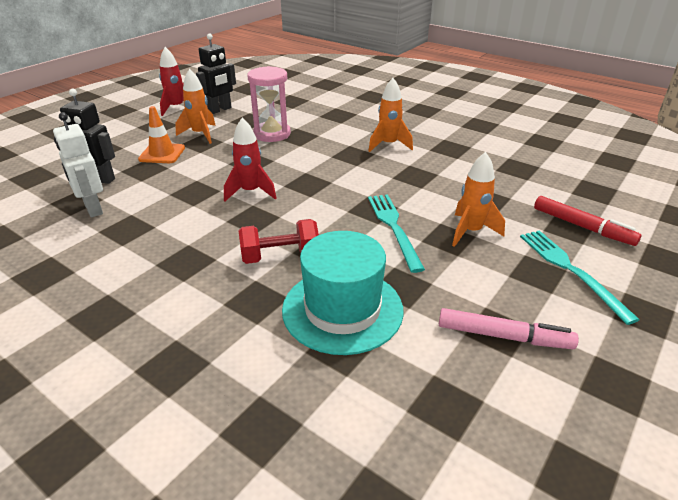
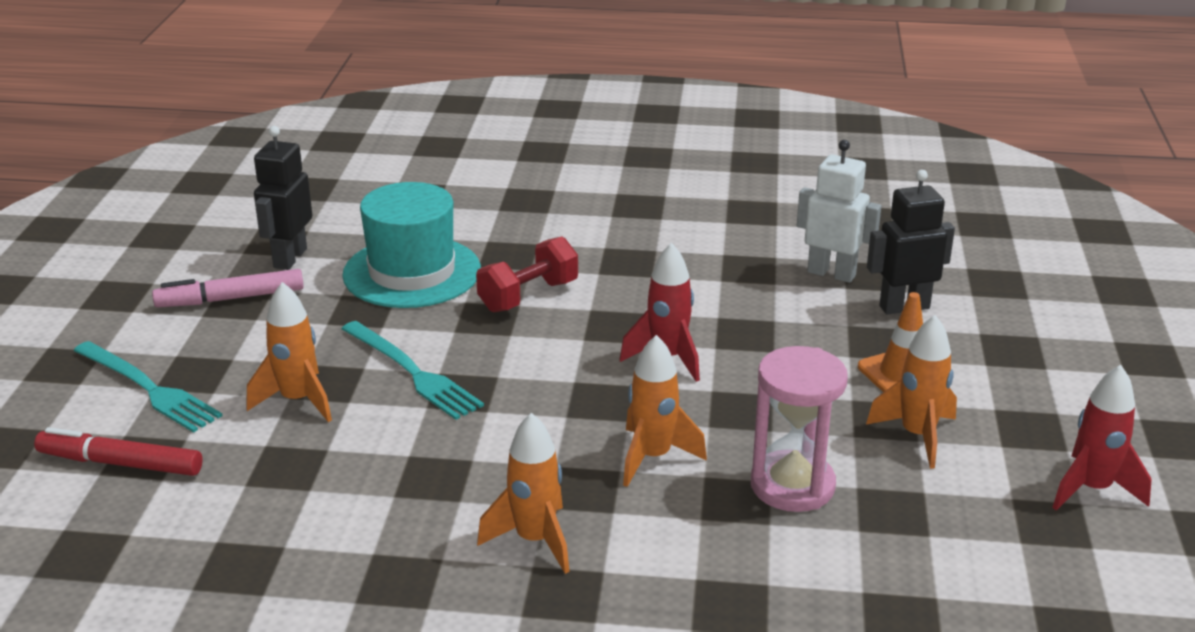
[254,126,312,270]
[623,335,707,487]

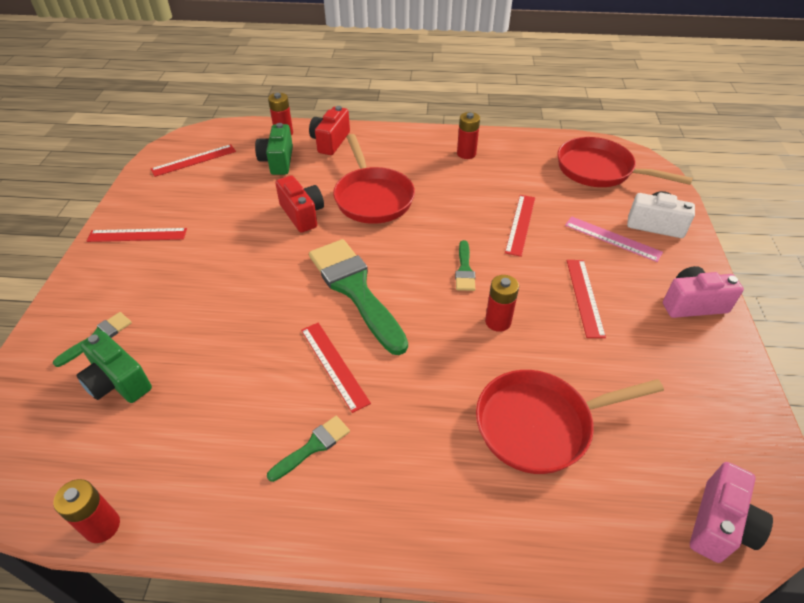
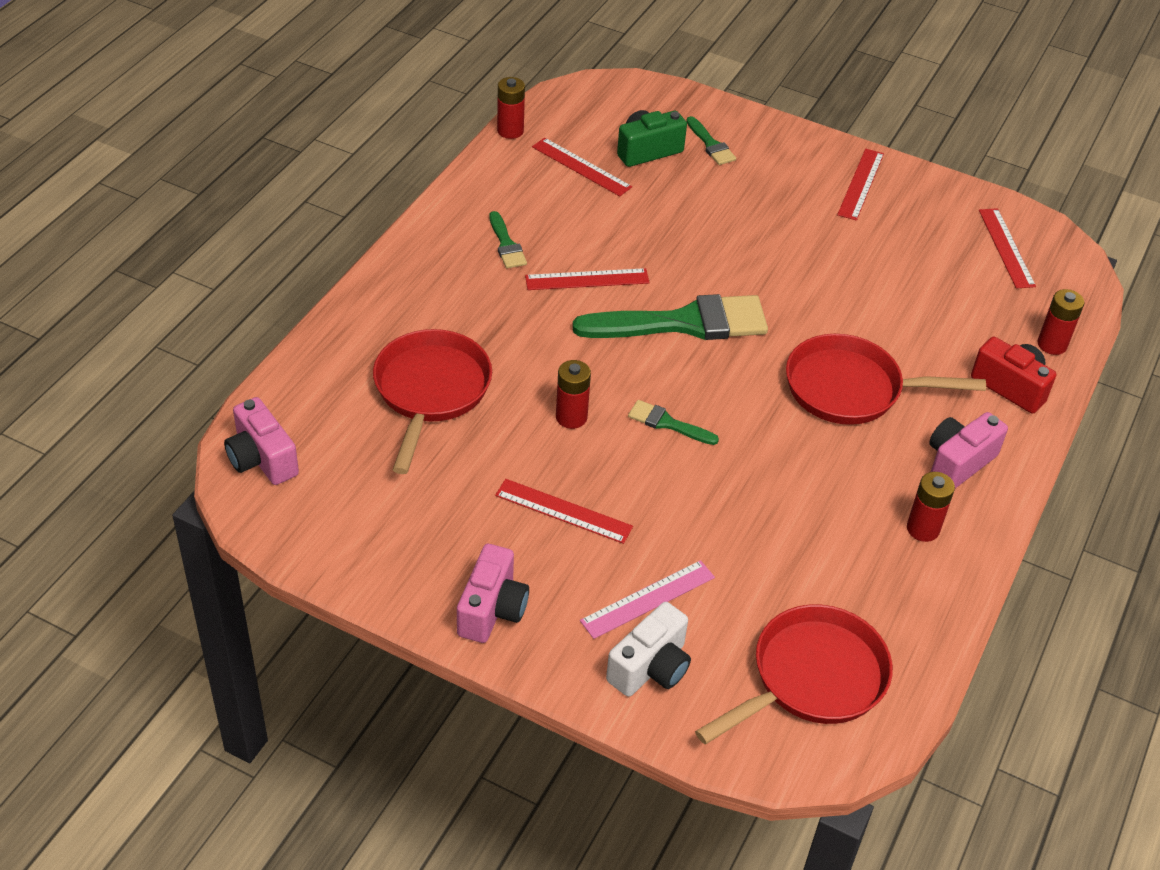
[255,123,293,175] (first image)
[275,175,324,233] (first image)
[532,138,632,196]
[929,412,1008,488]

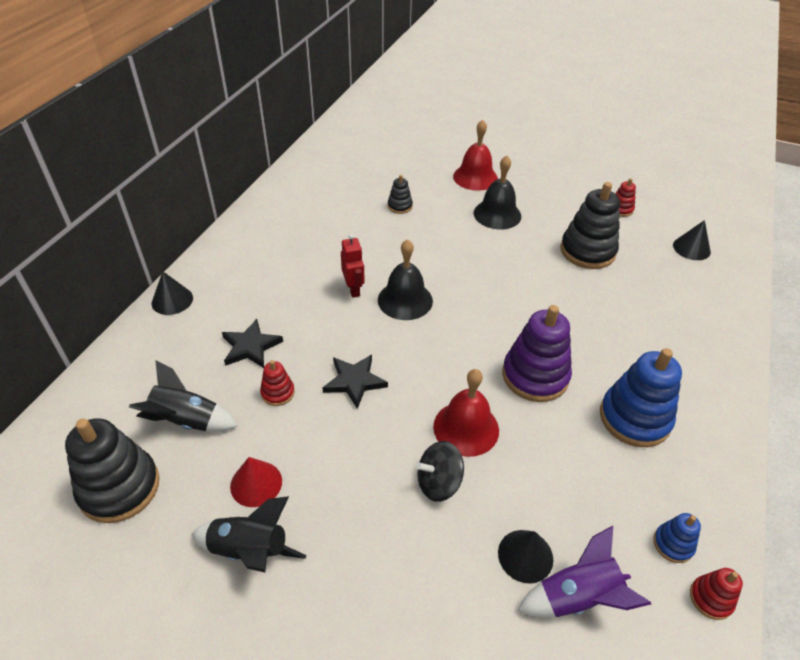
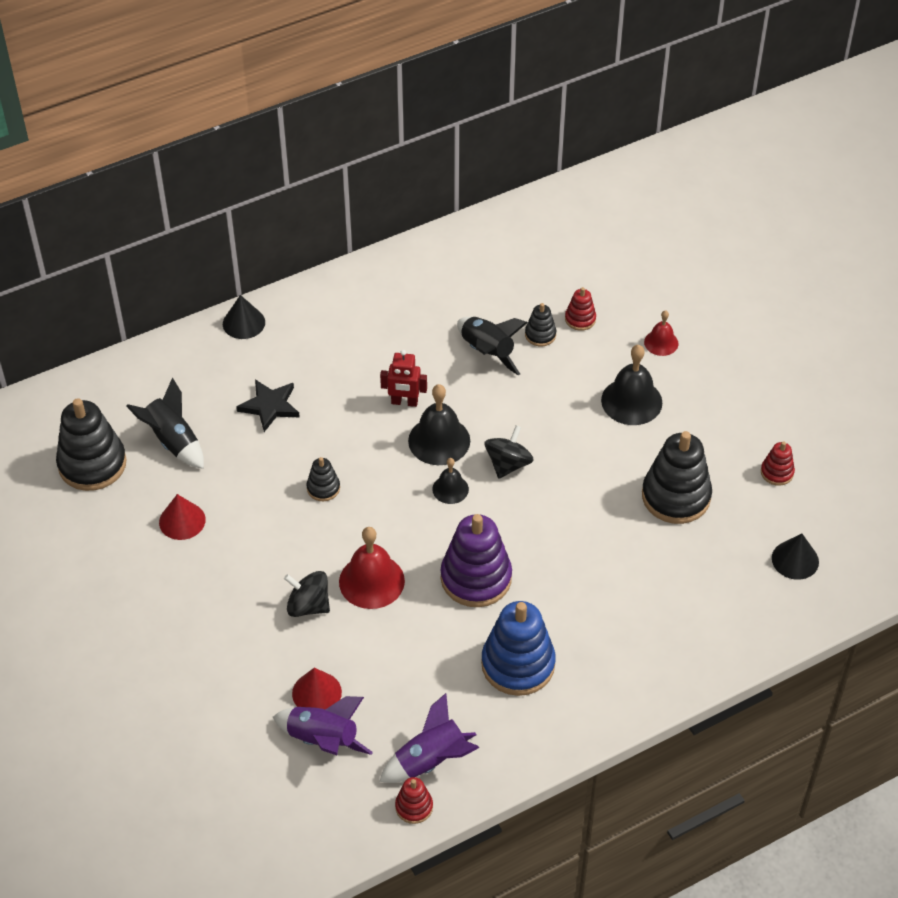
[644,310,678,356]
[380,350,427,407]
[307,457,340,501]
[565,287,596,331]
[457,317,528,376]
[379,693,479,783]
[292,668,342,709]
[485,425,534,479]
[432,458,469,504]

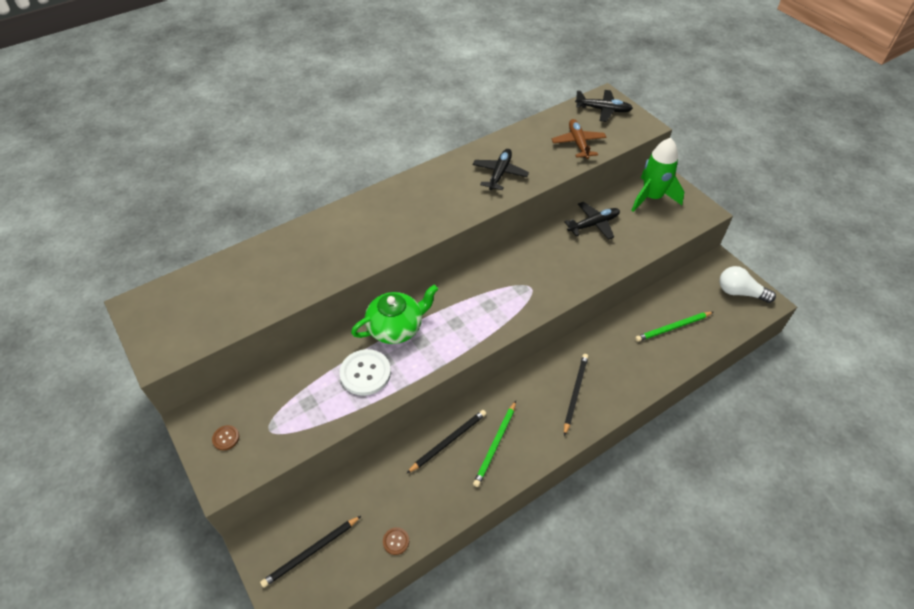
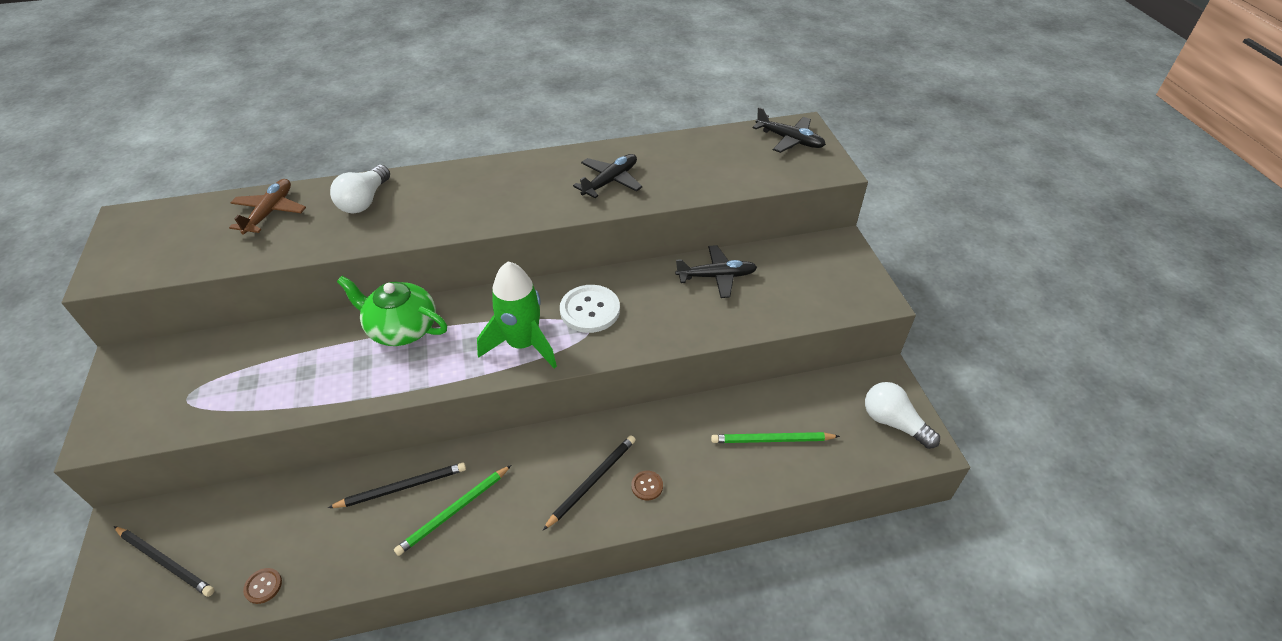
[229,179,306,234]
[477,261,557,368]
[337,276,447,346]
[560,285,620,333]
[631,471,663,501]
[114,526,215,597]
[330,165,390,213]

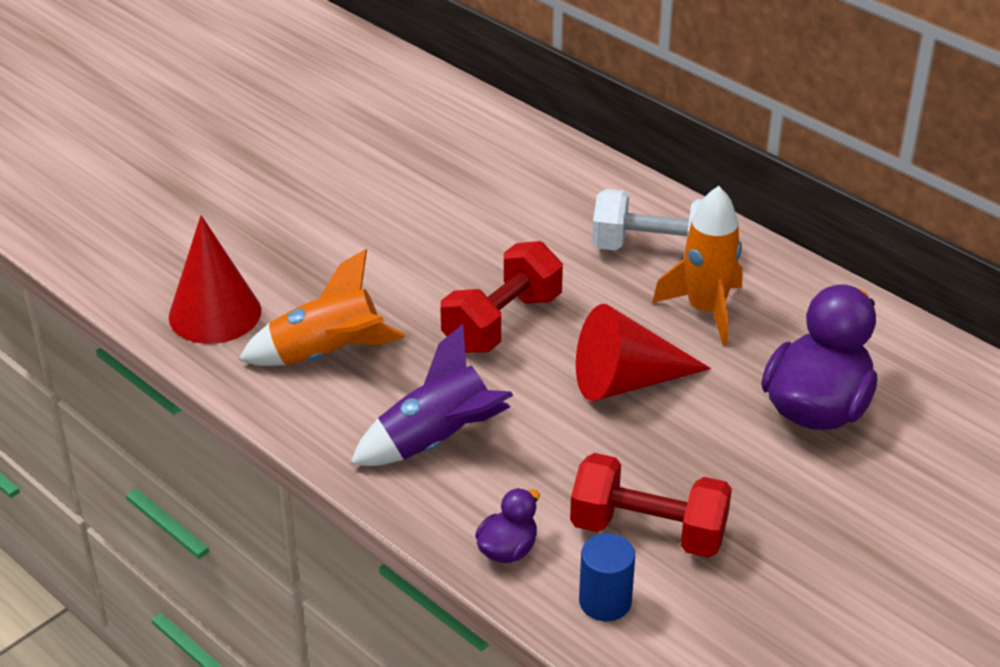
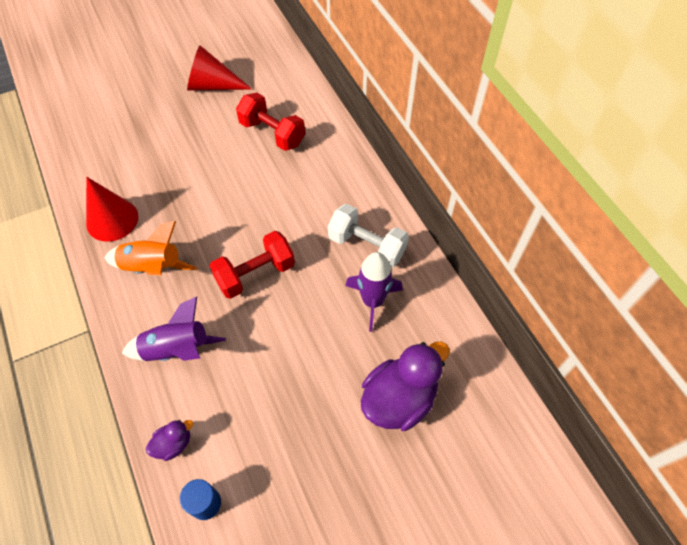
[345,252,403,332]
[187,45,252,91]
[236,93,305,151]

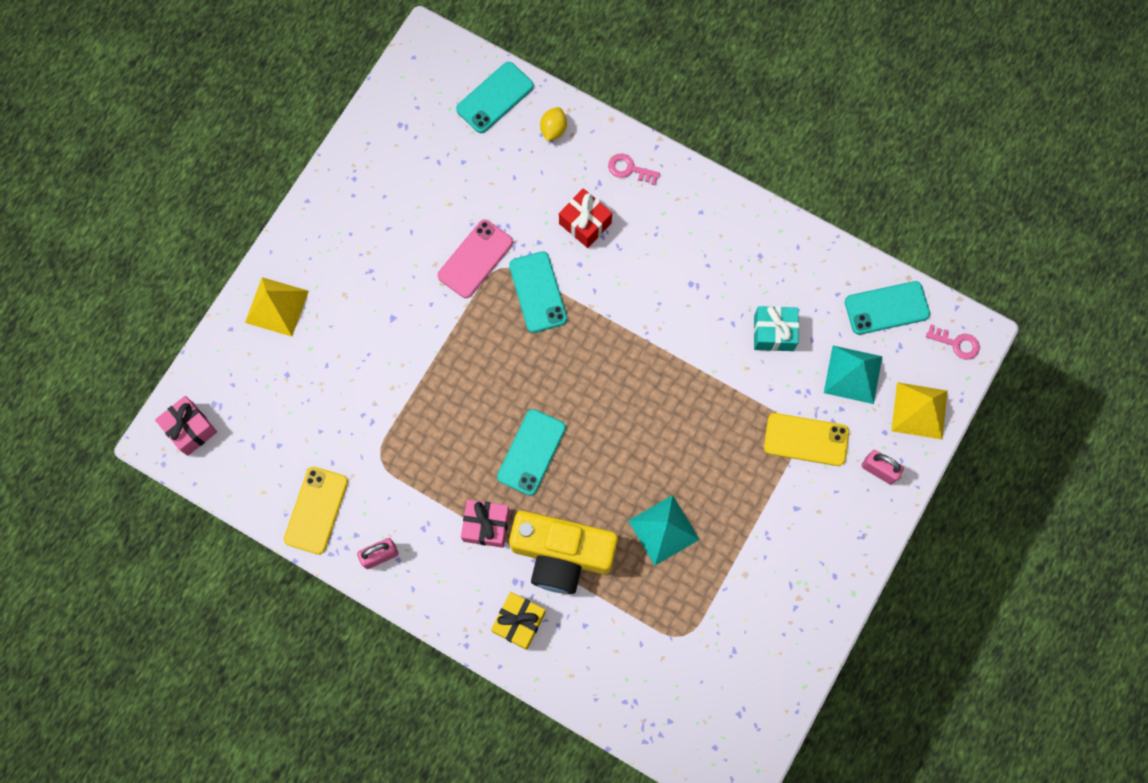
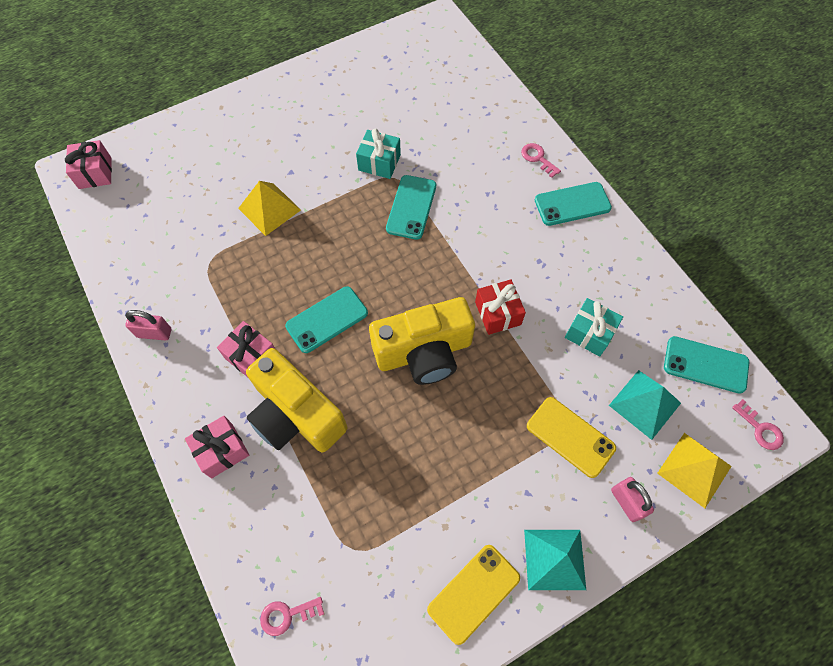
[535,182,612,226]
[540,107,567,142] (first image)
[475,280,526,335]
[356,128,401,179]
[238,181,301,236]
[427,545,520,645]
[524,530,586,590]
[185,416,249,478]
[369,297,475,385]
[260,597,324,636]

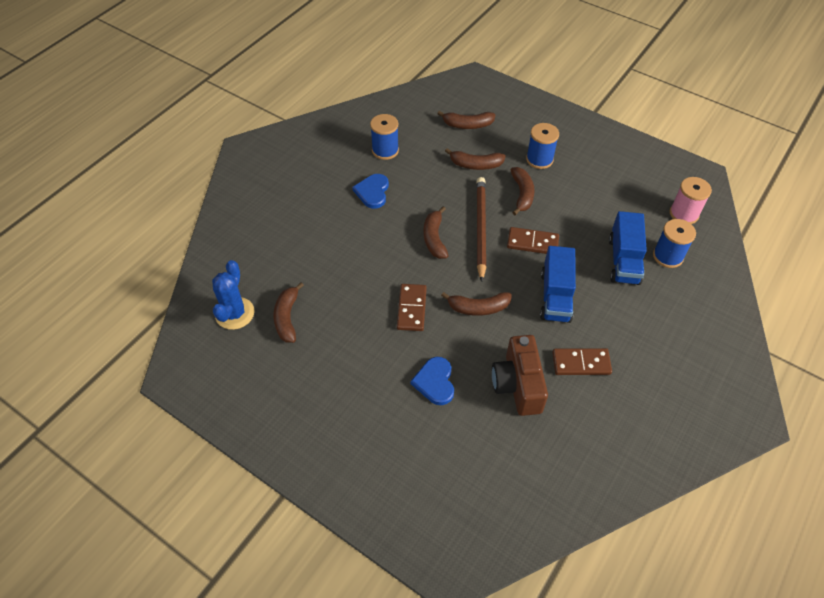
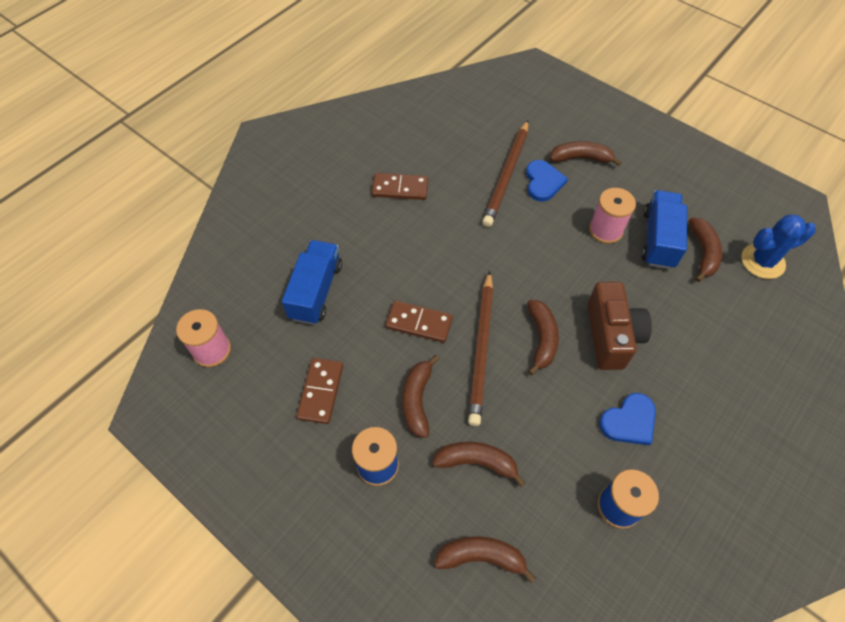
[599,393,656,445]
[653,219,696,268] (first image)
[641,190,687,269]
[741,214,816,279]
[296,358,343,424]
[550,141,622,166]
[587,282,652,370]
[482,120,528,227]
[589,188,636,244]

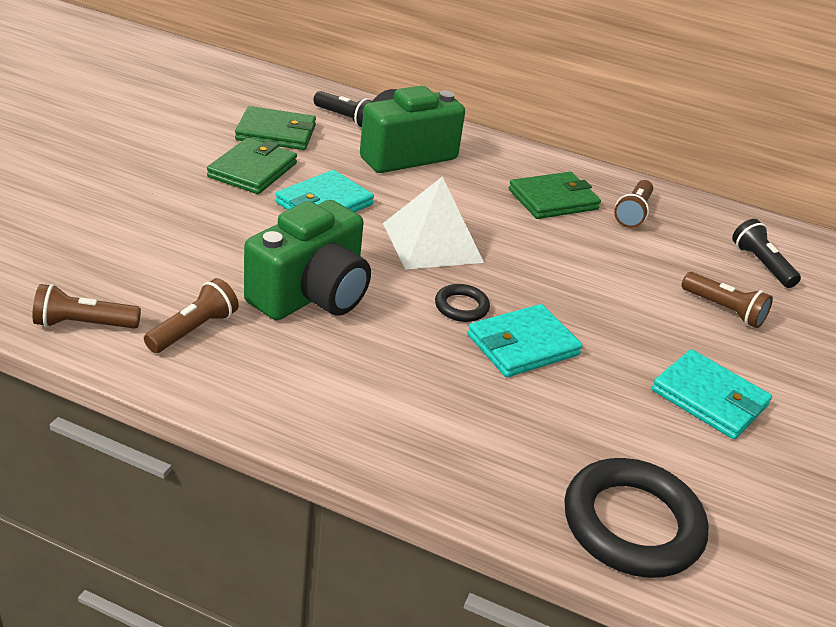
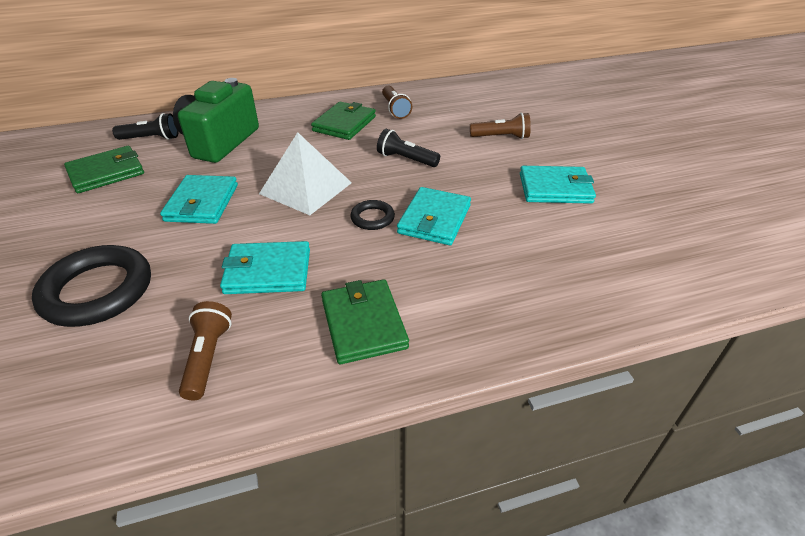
[321,279,409,364]
[220,241,310,294]
[377,129,440,167]
[32,284,141,329] (first image)
[32,245,151,327]

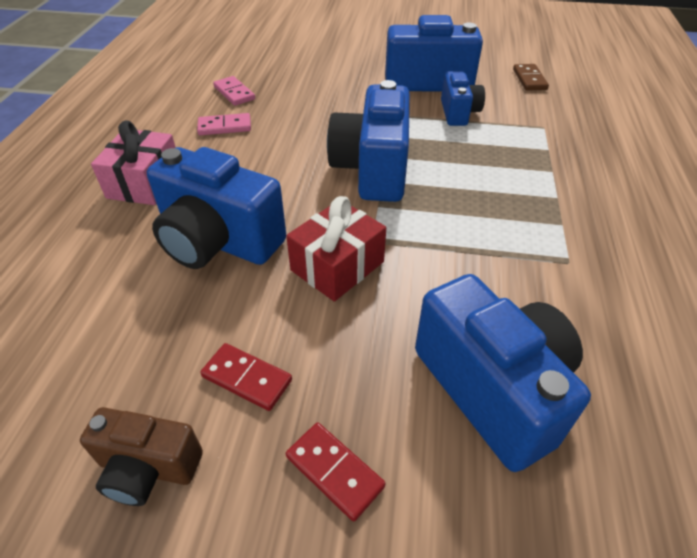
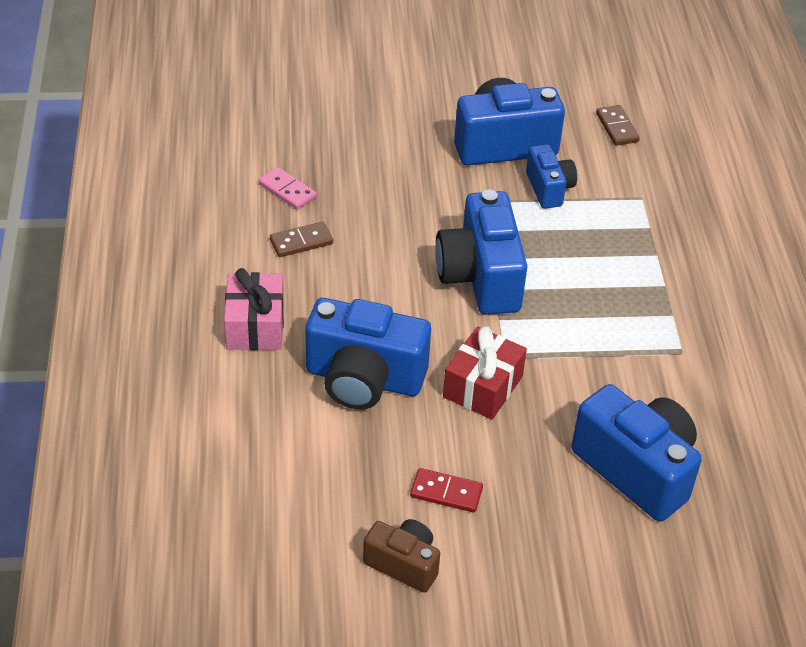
[270,222,333,257]
[363,519,440,593]
[286,422,385,521] (first image)

